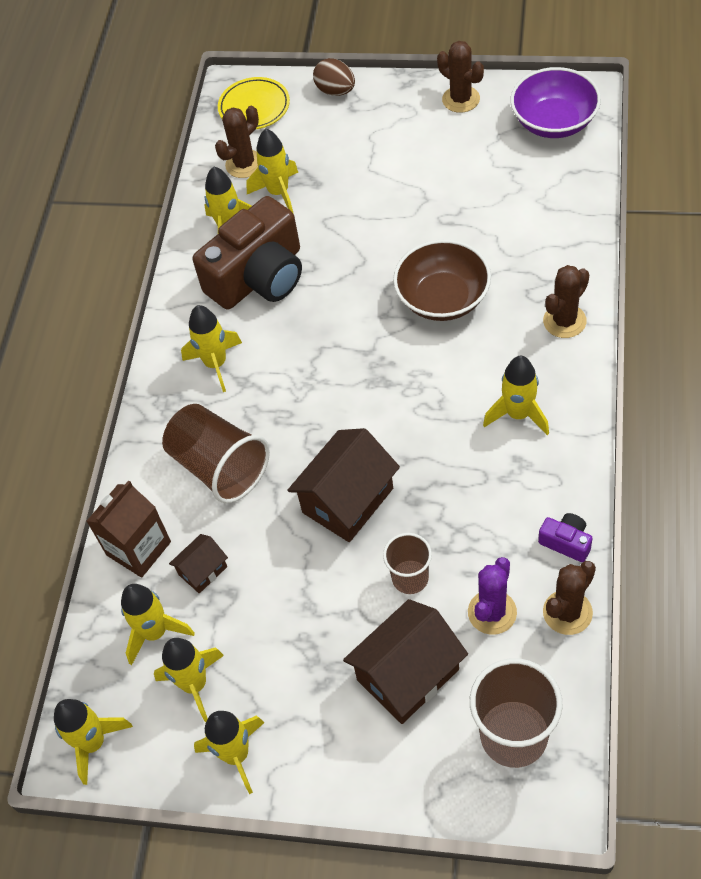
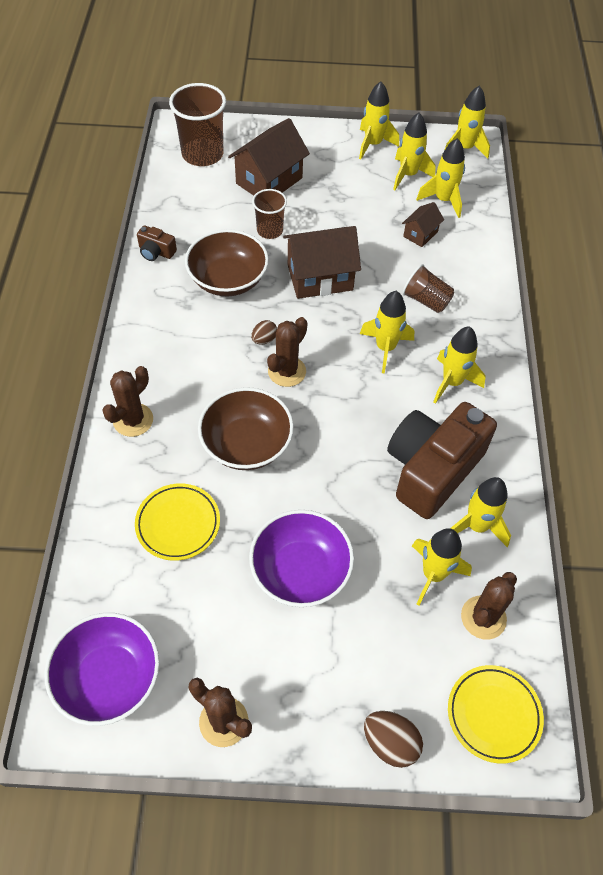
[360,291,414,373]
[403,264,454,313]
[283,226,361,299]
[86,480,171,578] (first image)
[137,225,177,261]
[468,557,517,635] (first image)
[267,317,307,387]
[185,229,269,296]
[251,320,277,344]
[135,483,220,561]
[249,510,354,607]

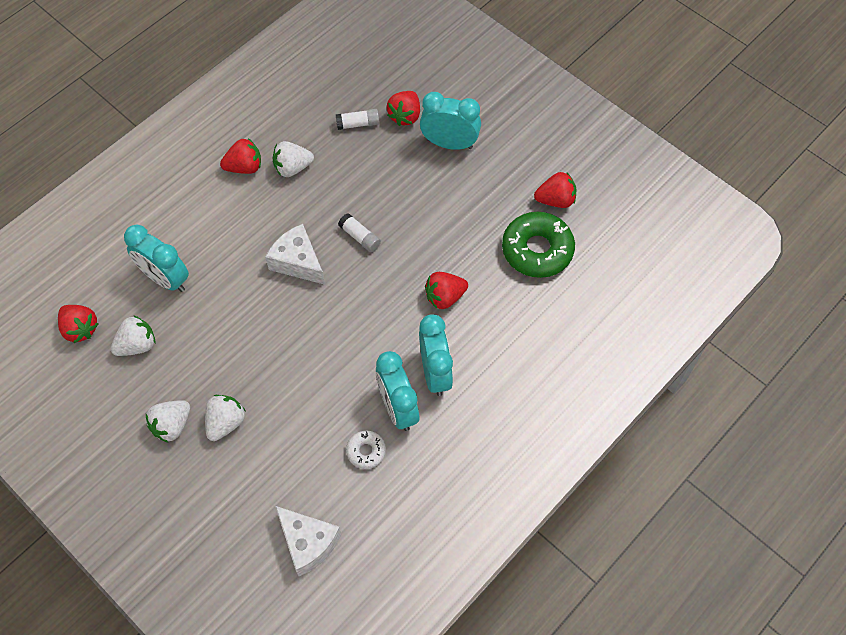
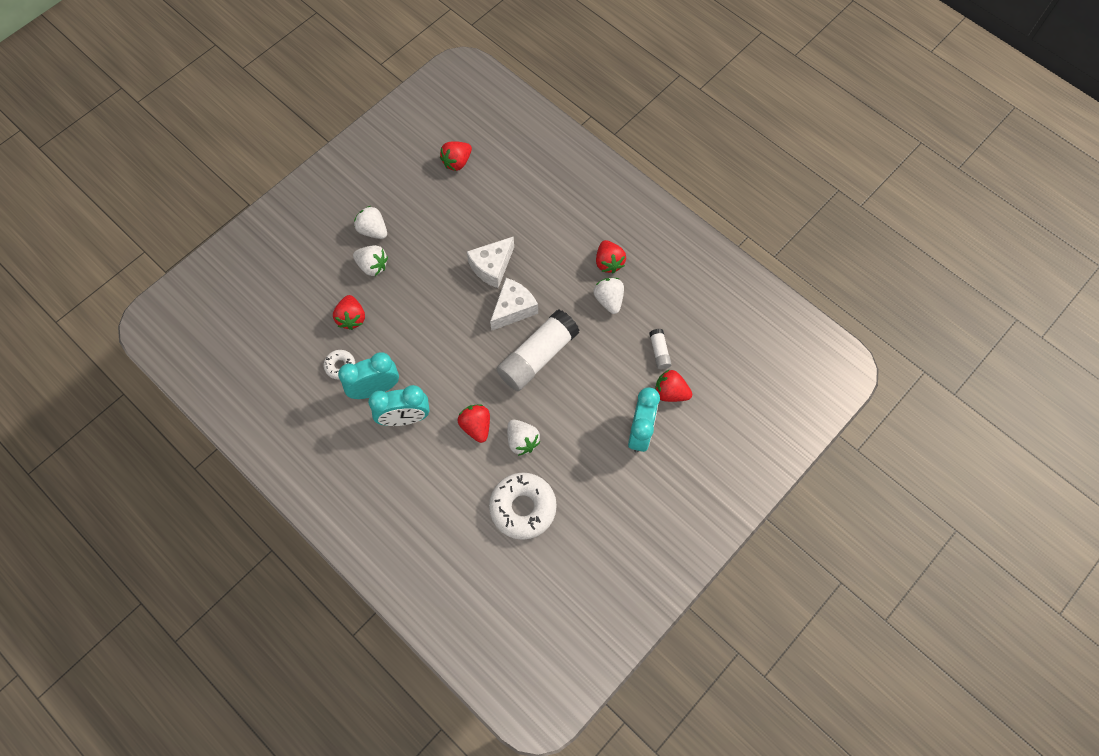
[333,295,365,330]
[489,473,557,540]
[497,309,580,391]
[124,225,189,292] (first image)
[507,420,540,456]
[467,236,514,288]

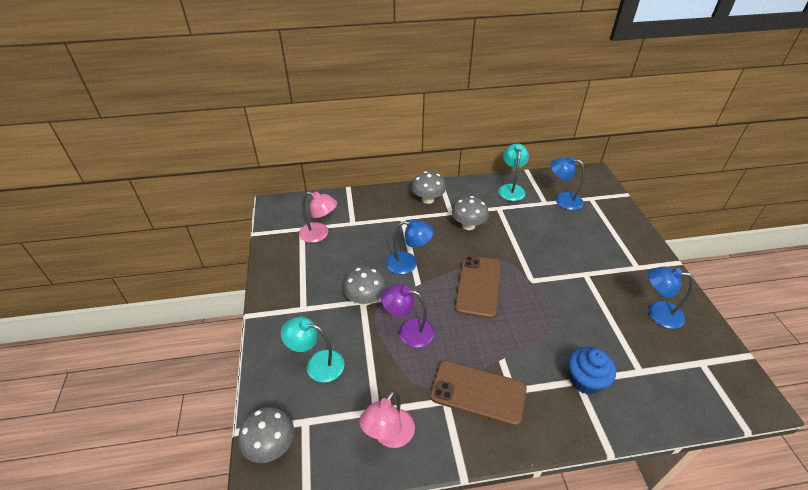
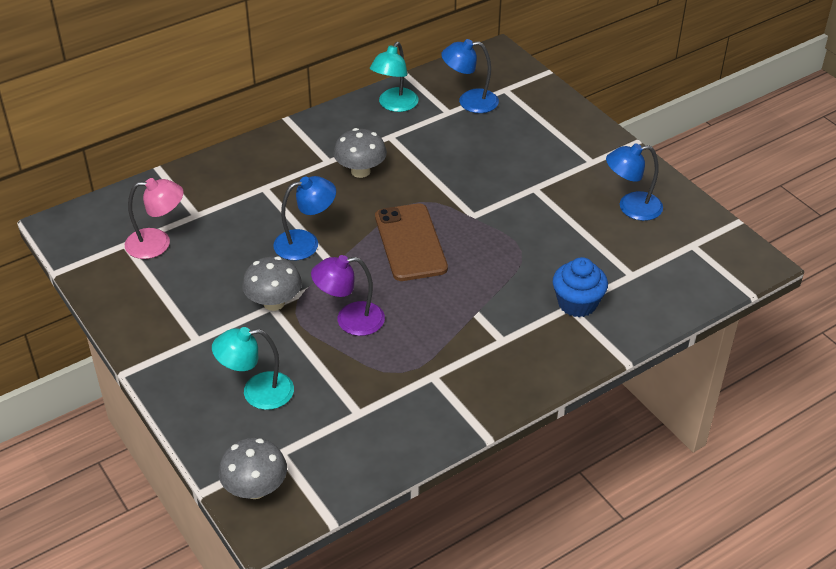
[370,42,419,112]
[411,171,446,204] (first image)
[430,361,527,426] (first image)
[359,391,415,448] (first image)

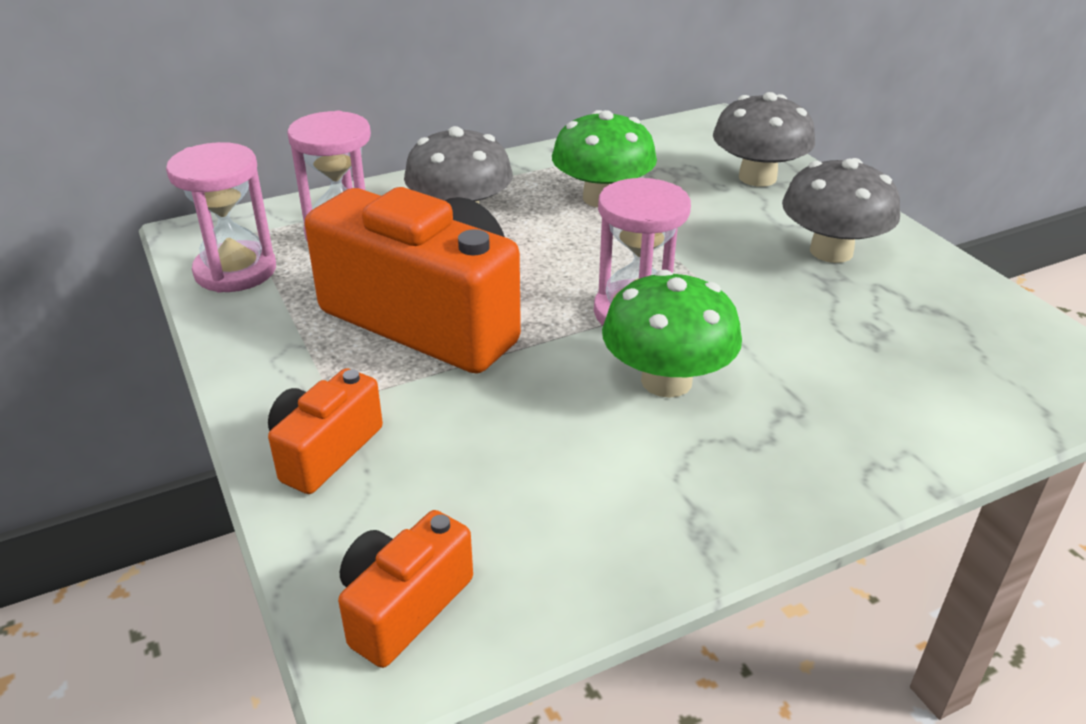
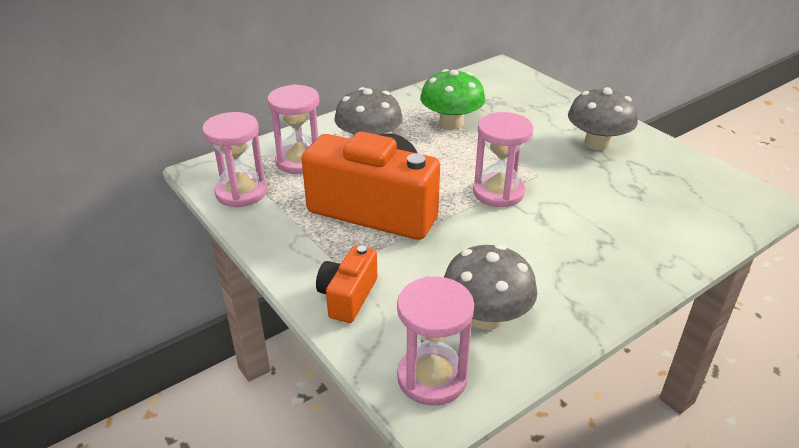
[444,244,537,330]
[602,270,742,398] (first image)
[397,276,474,406]

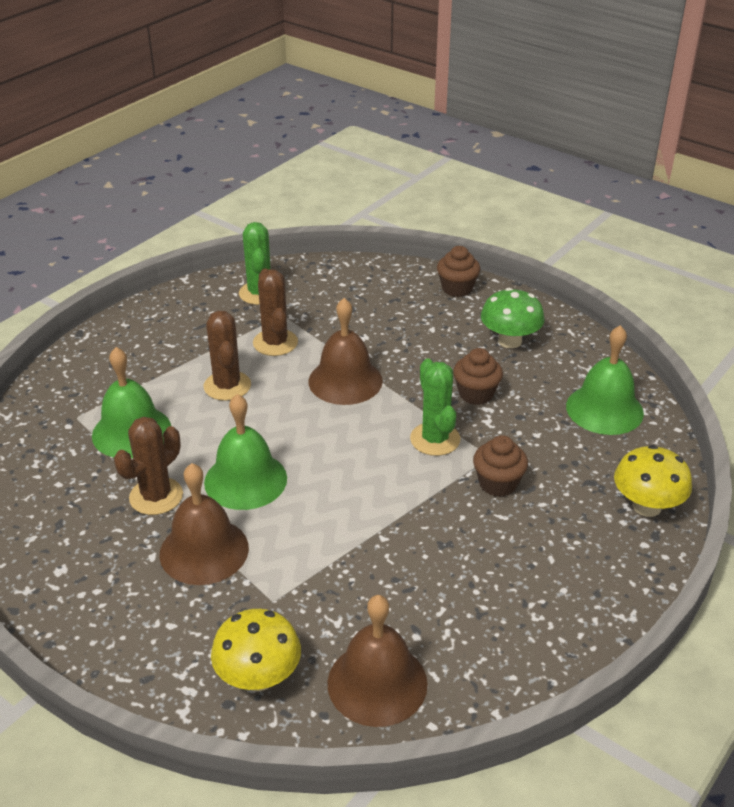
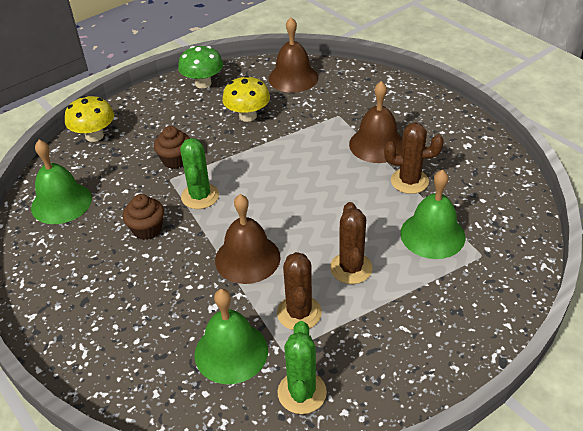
[437,246,481,297] (first image)
[178,46,223,88]
[195,289,268,384]
[384,122,444,194]
[222,75,270,122]

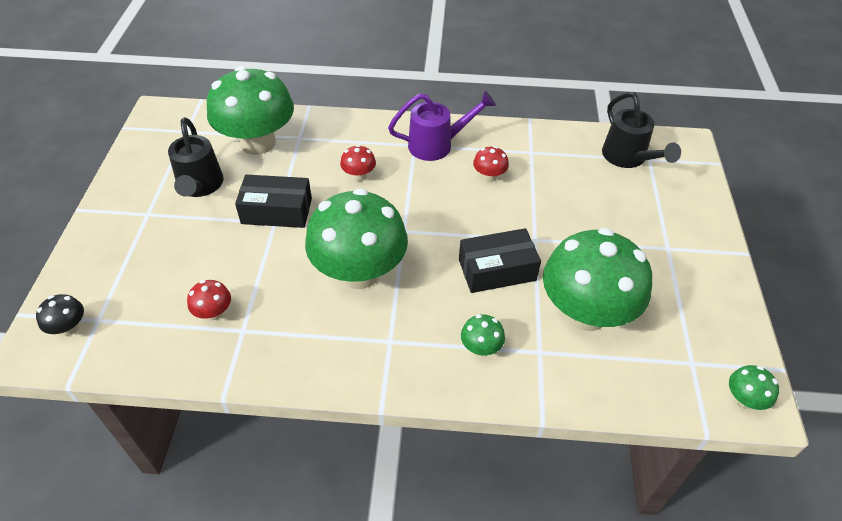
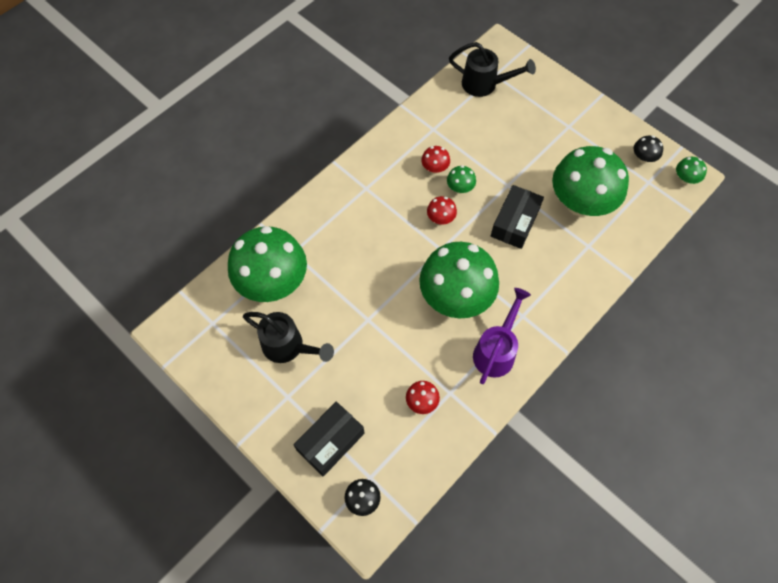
[473,288,531,384]
[427,196,457,224]
[293,402,364,476]
[447,165,476,194]
[634,136,663,164]

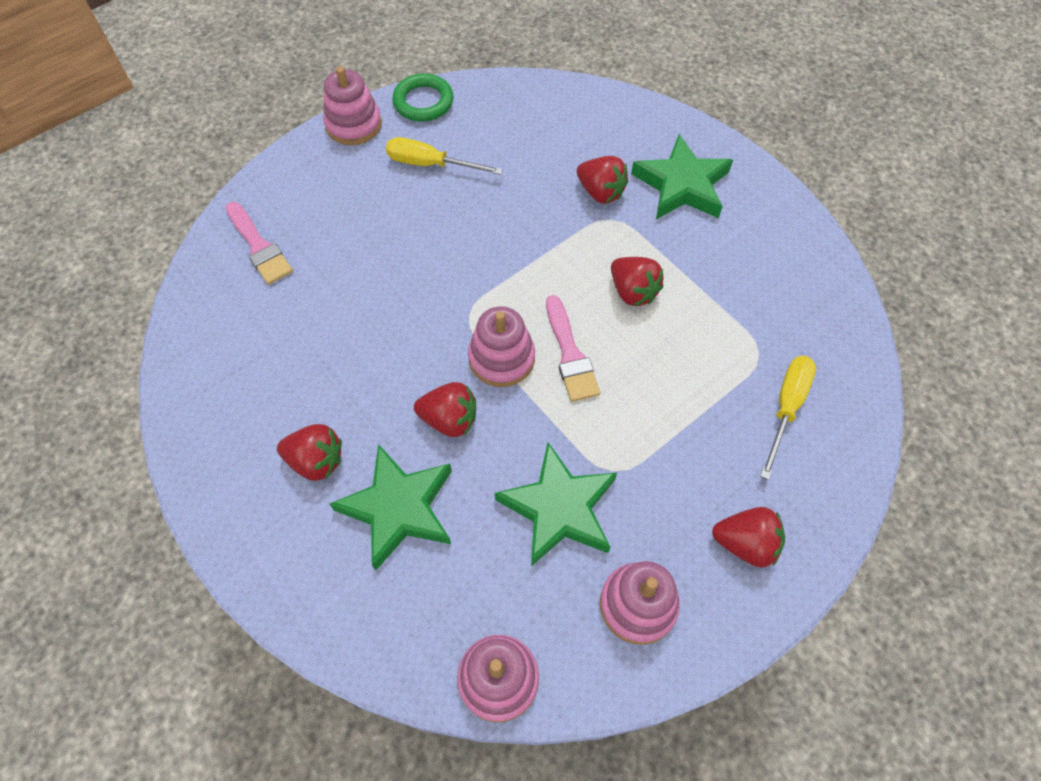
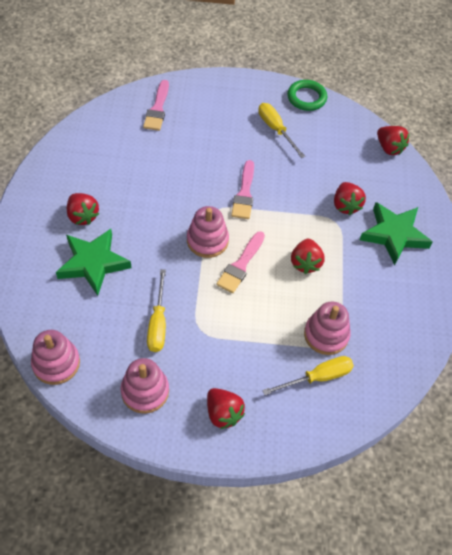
[304,301,351,355]
[377,126,410,155]
[147,269,166,352]
[231,160,254,219]

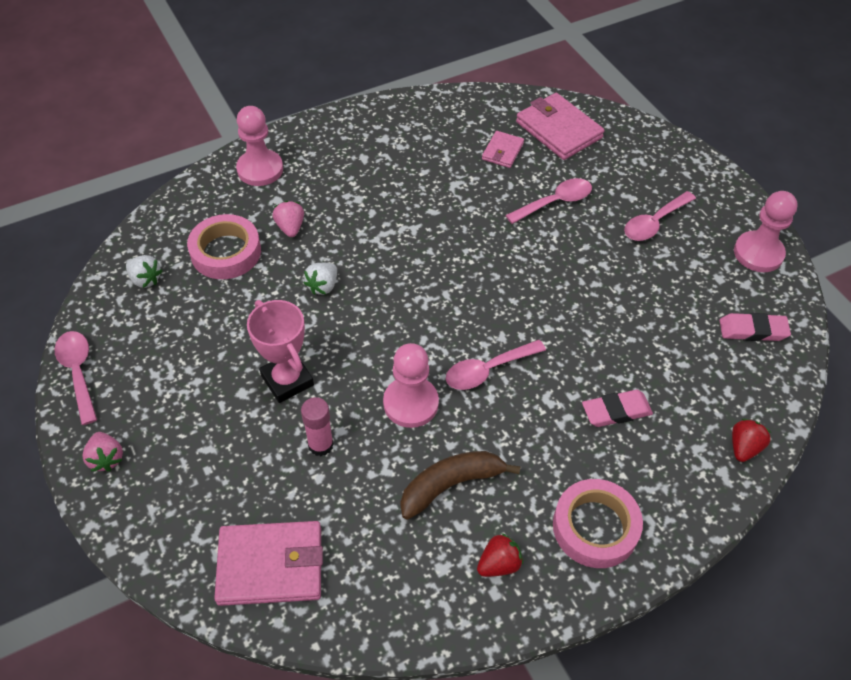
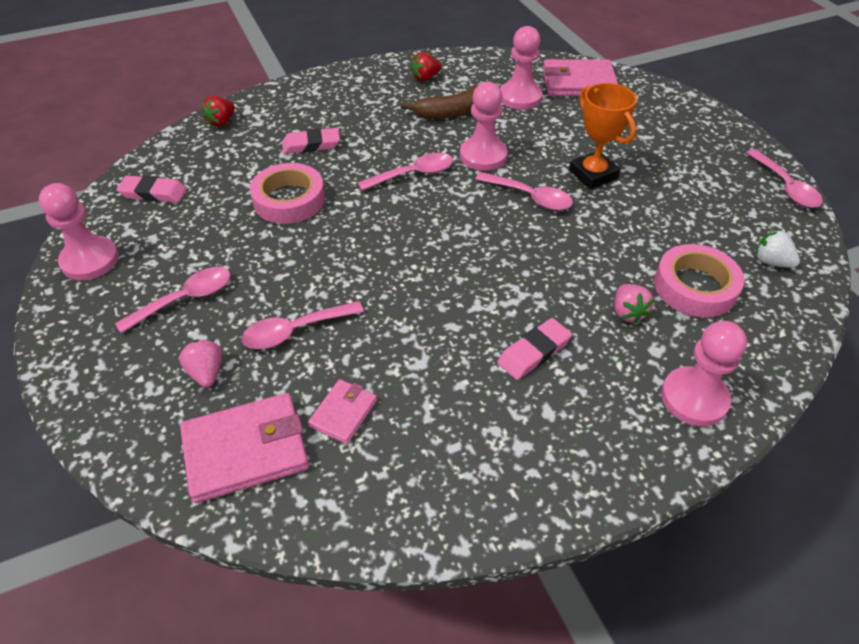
[180,393,309,503]
[304,263,337,295] (first image)
[569,83,637,189]
[301,397,334,456] (first image)
[179,339,222,387]
[250,163,325,224]
[500,26,543,110]
[475,172,573,210]
[497,318,572,380]

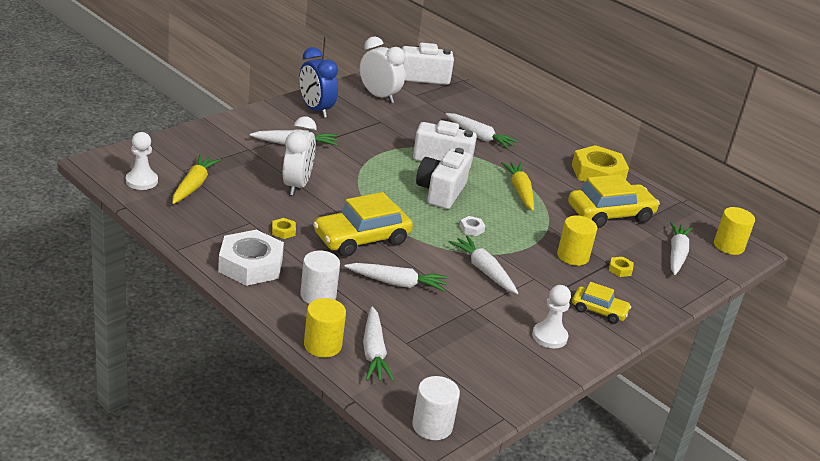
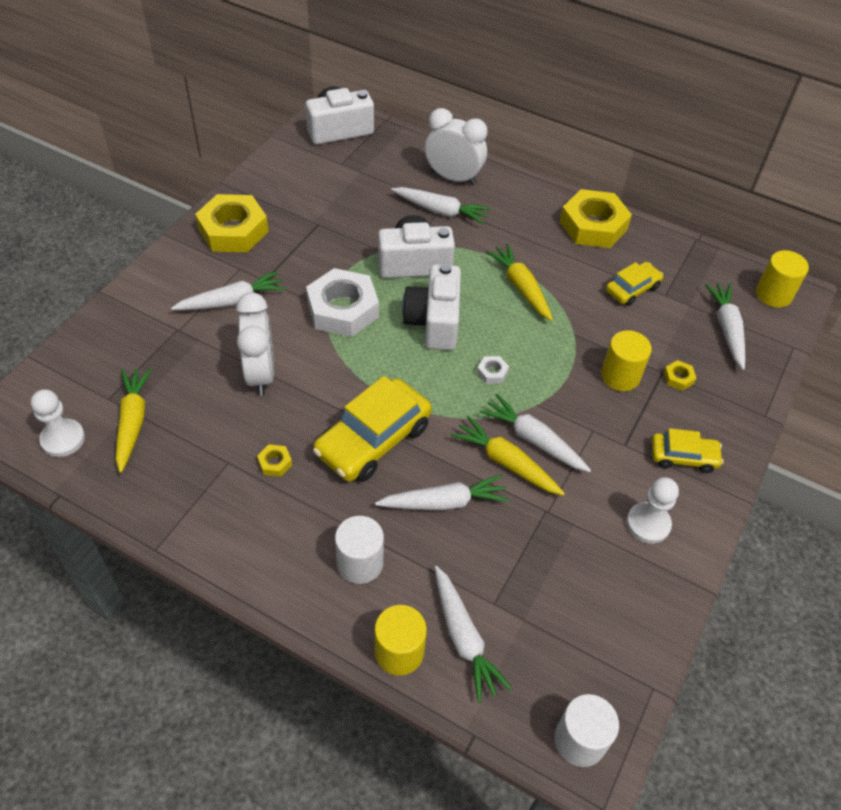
[425,108,488,185]
[195,194,269,252]
[606,262,663,306]
[306,268,379,337]
[451,416,565,496]

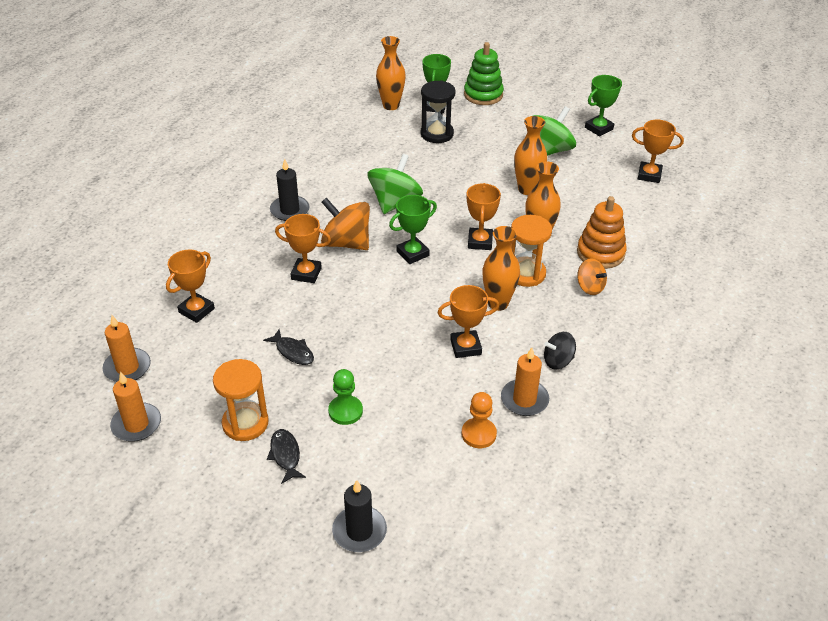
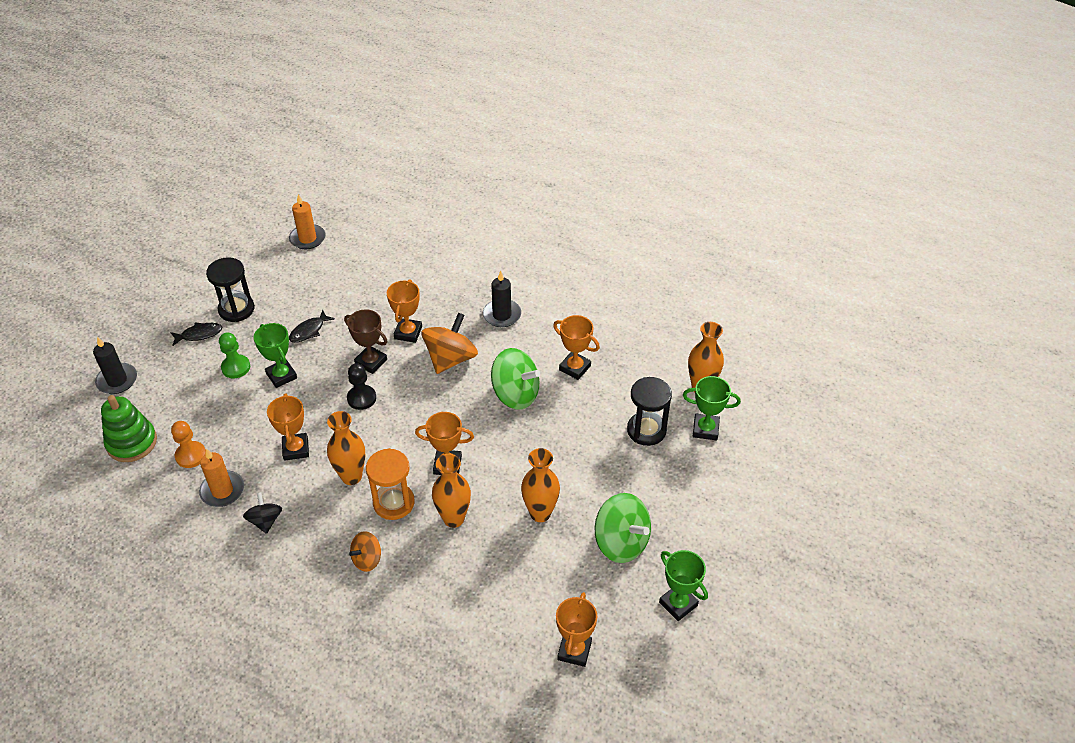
[101,395,157,462]
[254,323,297,388]
[577,196,627,269] (first image)
[553,315,600,380]
[206,257,255,322]
[110,371,161,442] (first image)
[344,309,388,374]
[347,363,376,410]

